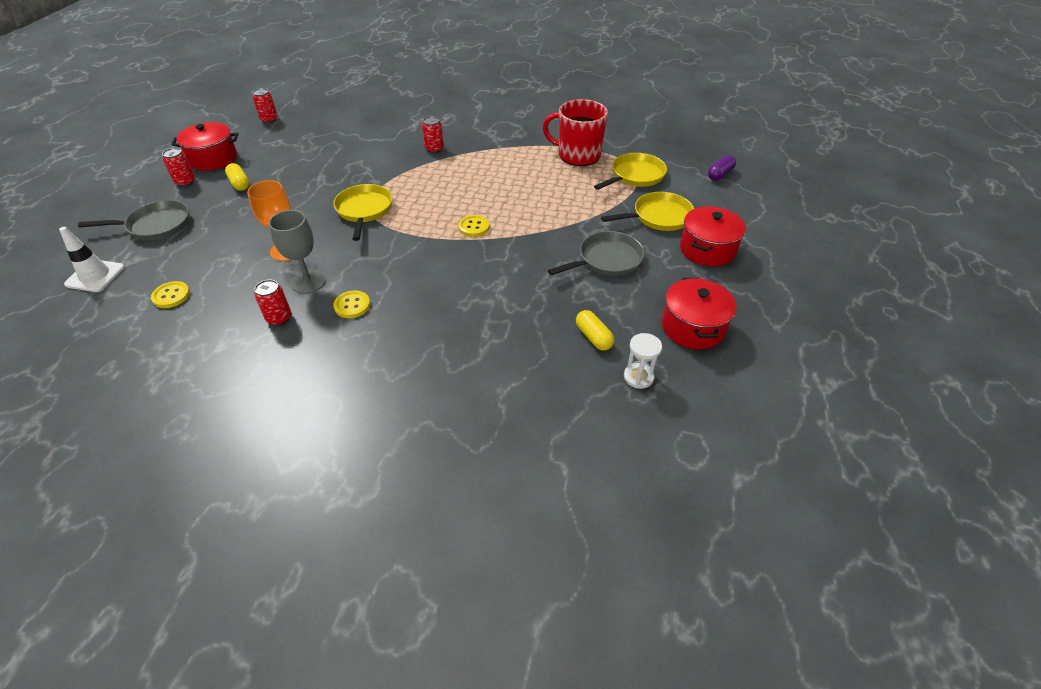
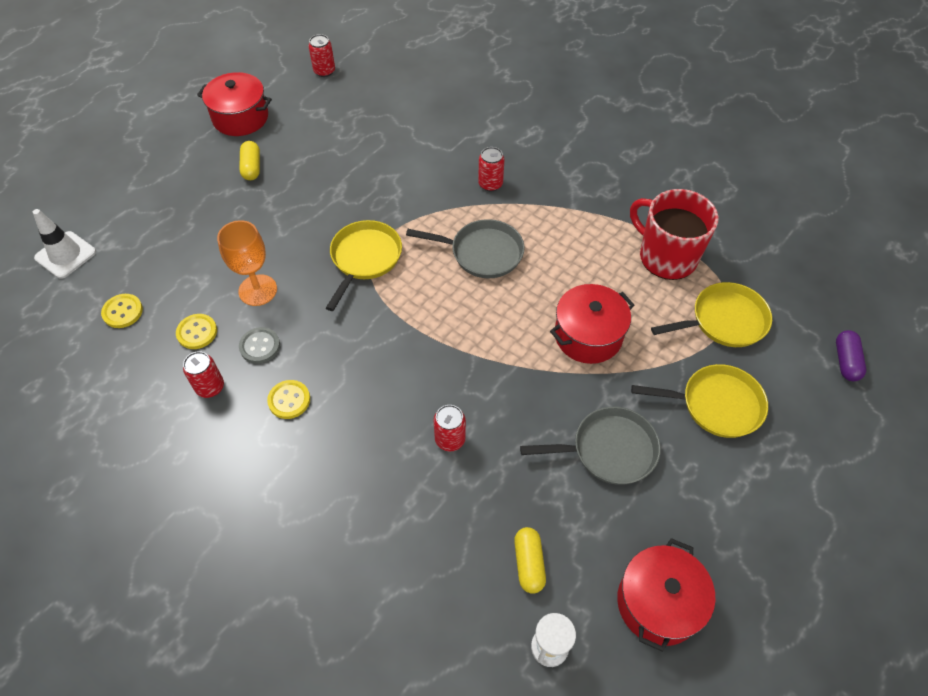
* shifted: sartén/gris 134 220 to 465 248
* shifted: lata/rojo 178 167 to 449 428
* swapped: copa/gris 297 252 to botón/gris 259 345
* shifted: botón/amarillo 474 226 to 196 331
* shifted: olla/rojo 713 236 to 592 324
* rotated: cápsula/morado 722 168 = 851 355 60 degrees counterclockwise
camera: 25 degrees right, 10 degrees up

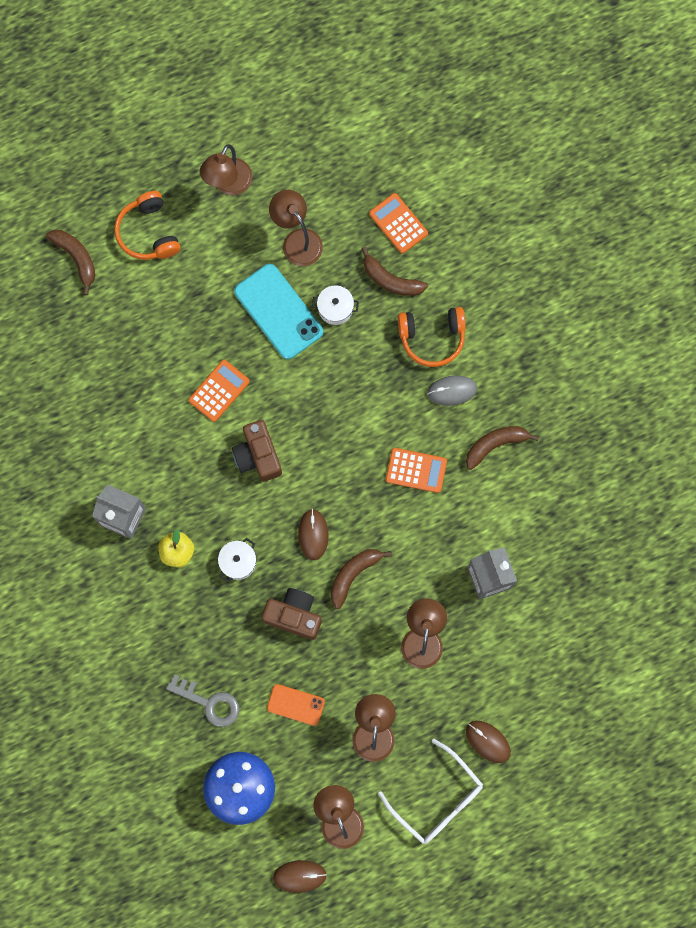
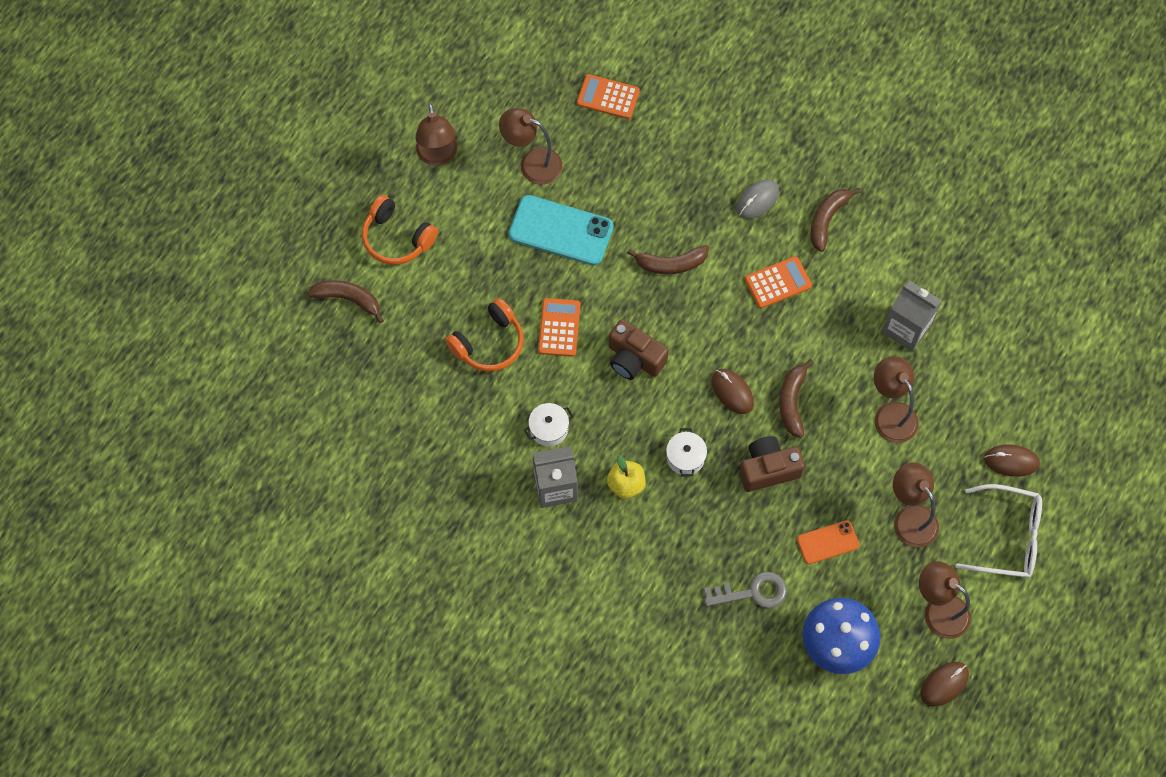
* shifted: olla/blanco 335 305 to 548 424
* shifted: plátano/marrón 394 271 to 668 259
* shifted: auriculares/naranja 432 337 to 484 335
camera: 35 degrees left, 10 degrees down

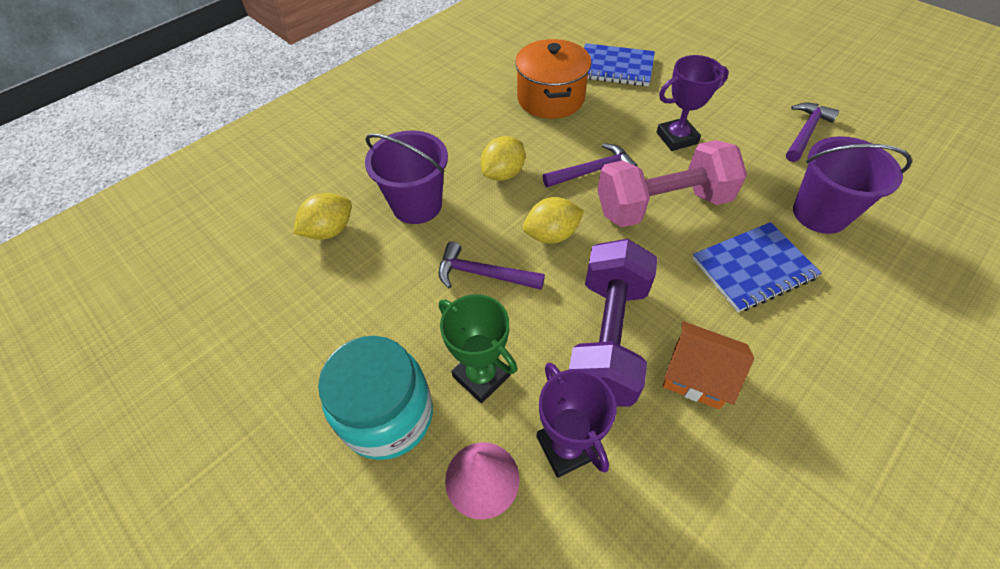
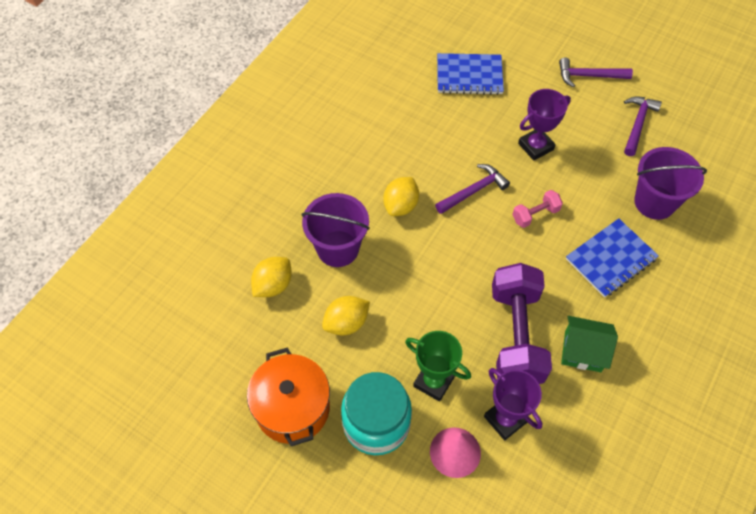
* shifted: martillo/morado 491 266 to 596 72
* shifted: olla/naranja 553 79 to 288 397
* shifted: limón/amarillo 553 220 to 346 315
* scaled: mancuerna/rosa 672 183 = 537 209 x0.46
* repainted: casa/naranja 708 365 to casa/verde 589 344
camera: 15 degrees left, 5 degrees up

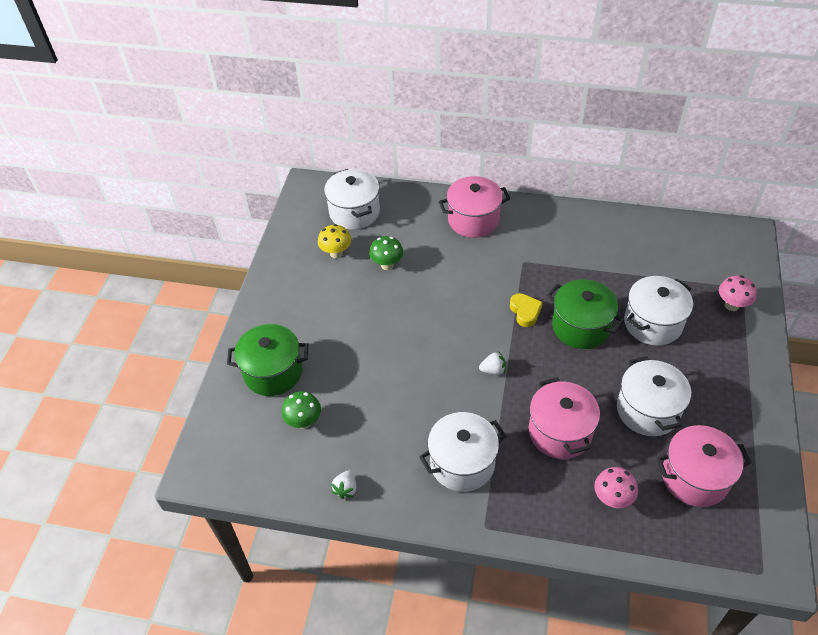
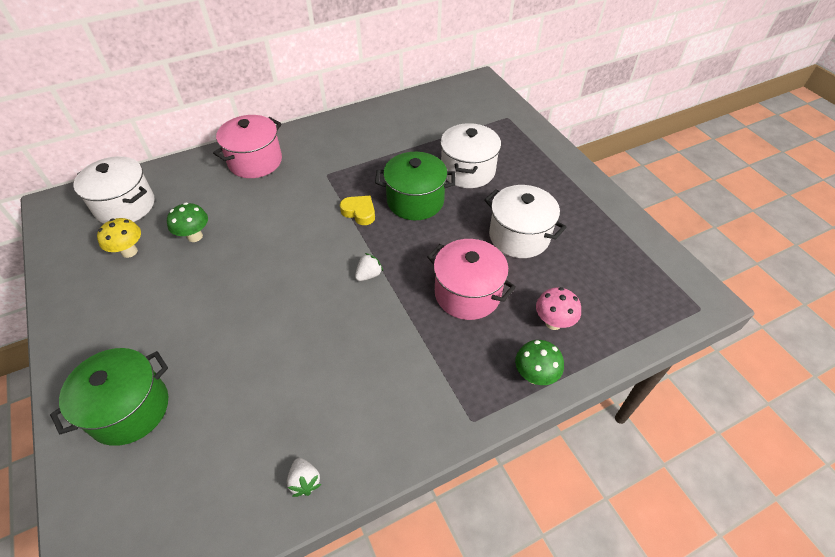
* shifted: seta/verde 301 410 to 539 362
* gone: olla/blanco 462 452
* gone: olla/rosa 704 466
* gone: seta/rosa 738 293
camera: 40 degrees left, 0 degrees up

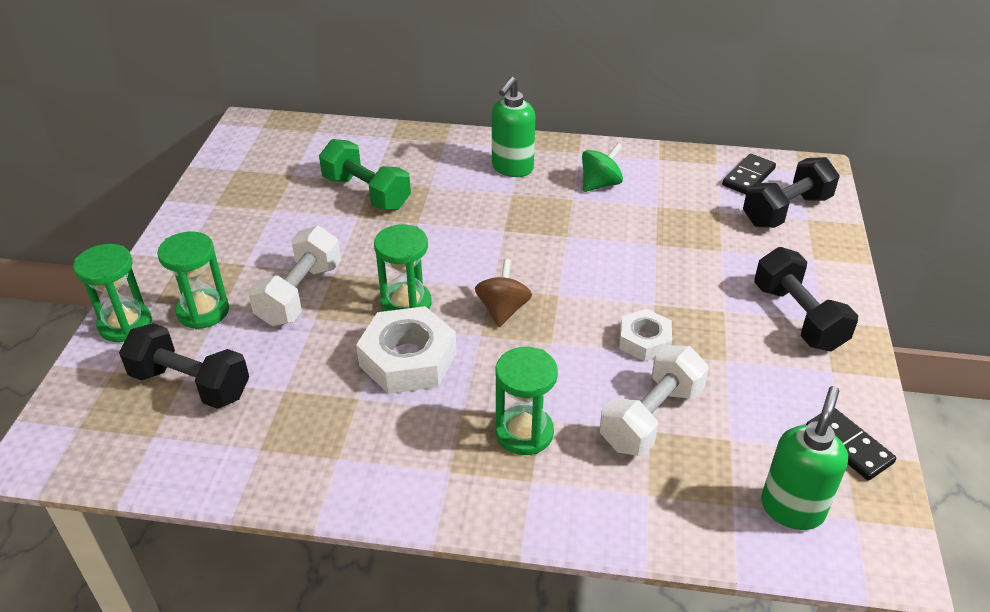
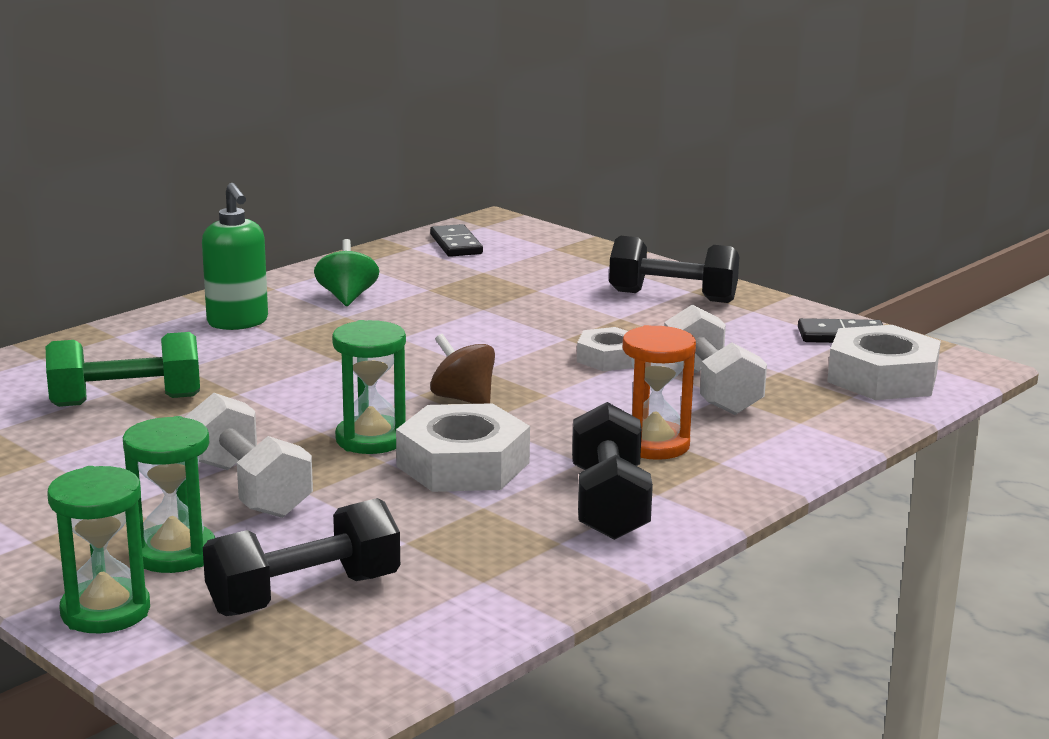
* repainted: reloj de arena/verde 526 401 to reloj de arena/naranja 659 392
* shifted: mancuerna/negro 791 192 to 612 471
* swapped: dispensador de jabón/verde 804 458 to tuerca/blanco 884 362
camera: 55 degrees left, 20 degrees down

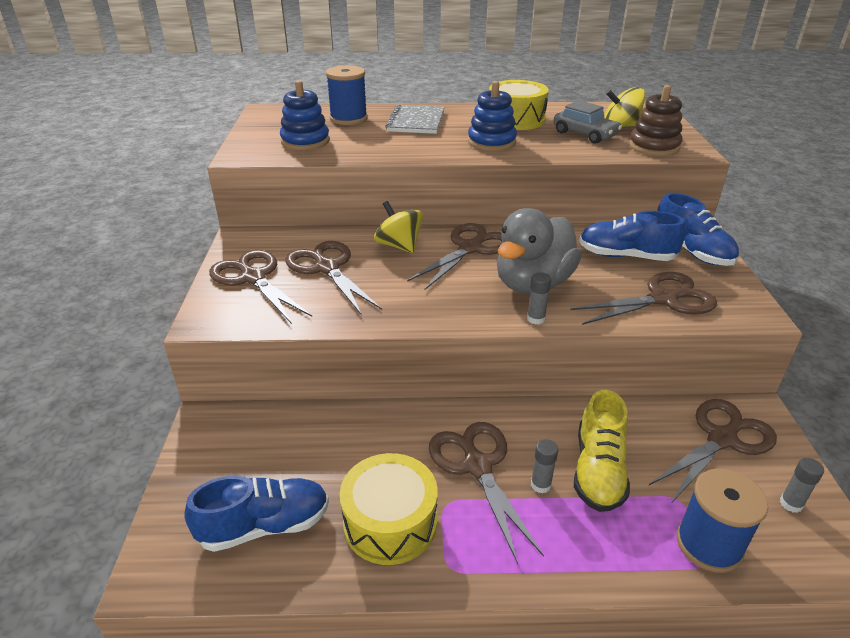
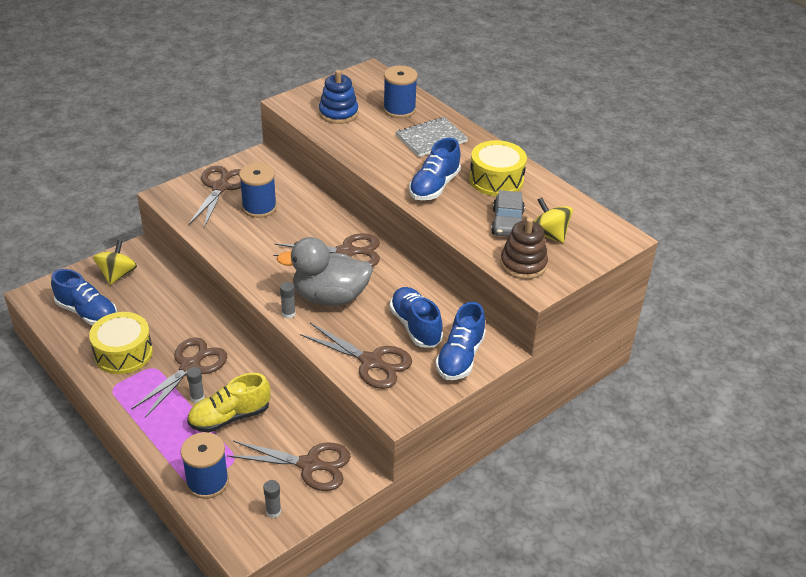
* swapped: tijeras/marrón 334 278 to carrete/azul 258 190
* shifted: peonza/amarillo 398 227 to 115 262
* swapped: juguete apilable/azul 492 116 to zapato/azul 435 169
camera: 50 degrees right, 5 degrees up

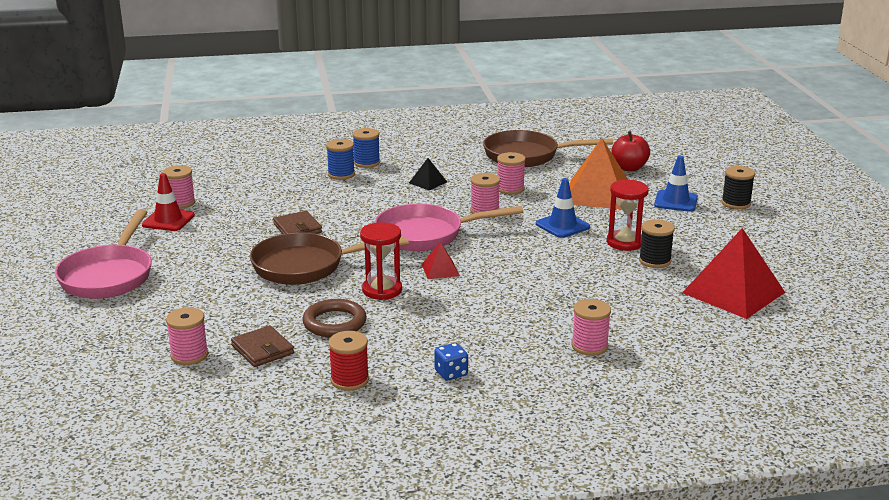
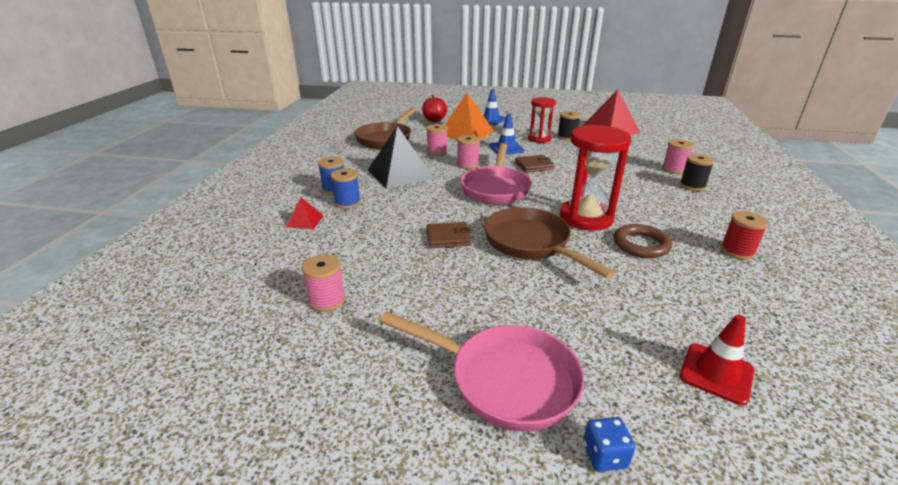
* shifted: cono de tráfico/rojo 168 202 to 717 360
* gone: carrete/rosa 187 336
* shifted: cartera/marrón 262 346 to 535 164
* rotated: sartén/marrón 329 258 = 549 243 135 degrees clockwise
* scaled: reloj de arena/rojo 381 261 = 595 178 x1.59
* scaled: pirámide/negro 428 174 = 401 157 x2.19
* shifted: pirámide/rojo 441 260 to 305 213
* shifted: dado/azul 451 362 to 609 444
* shifted: carrete/negro 738 187 to 697 172
camera: 70 degrees left, 5 degrees up

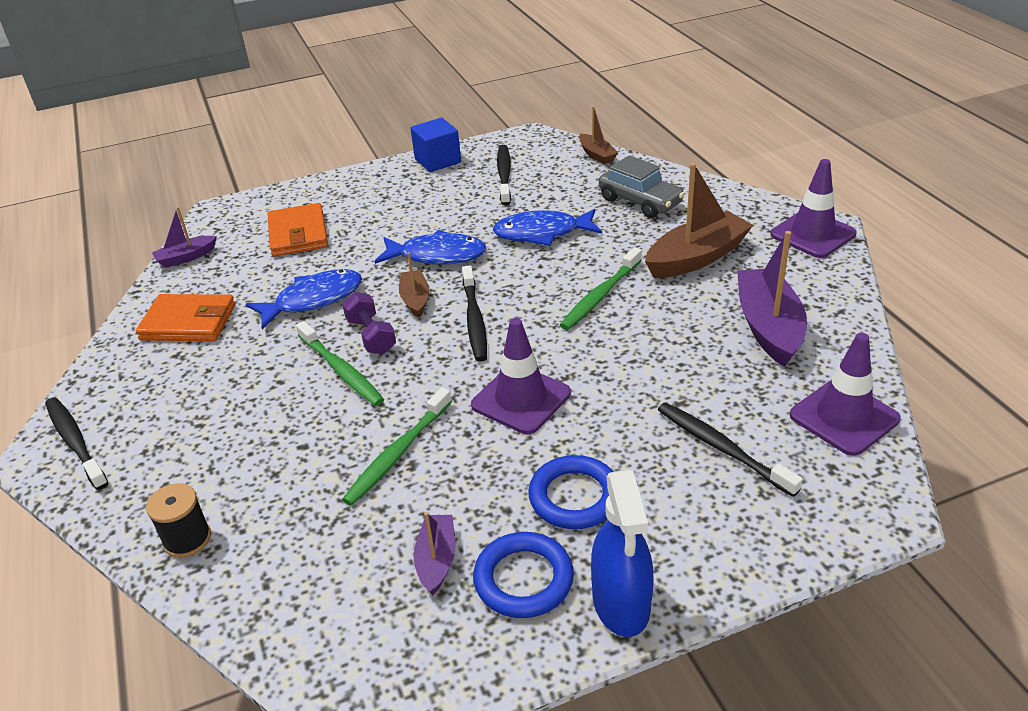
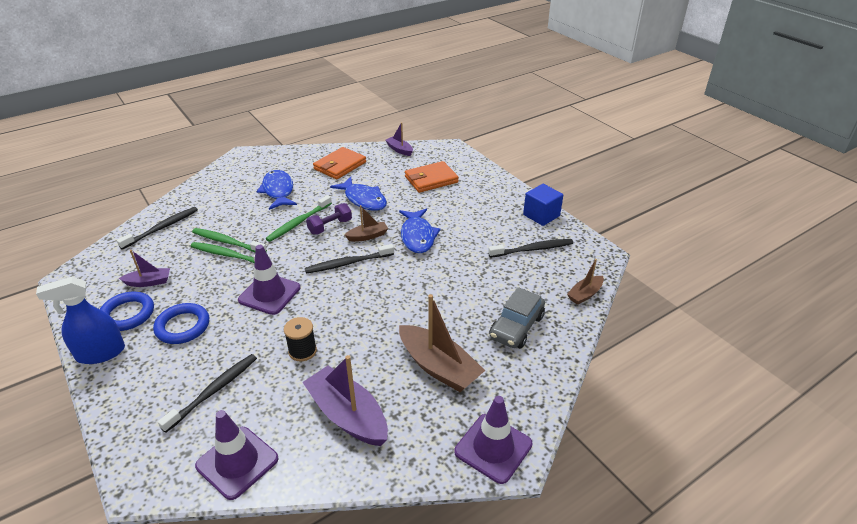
* shifted: cepillo de dientes/negro 76 443 to 157 228
* rotated: cartera/naranja 185 317 = 339 163 45 degrees clockwise
* shifted: carrete/negro 178 520 to 300 339
* shifted: pez/azul 547 227 to 276 190
* shifted: cepillo de dientes/verde 601 288 to 229 240
* rotated: barco/morado 772 299 = 345 400 120 degrees counterclockwise
camera: 75 degrees right, 0 degrees up

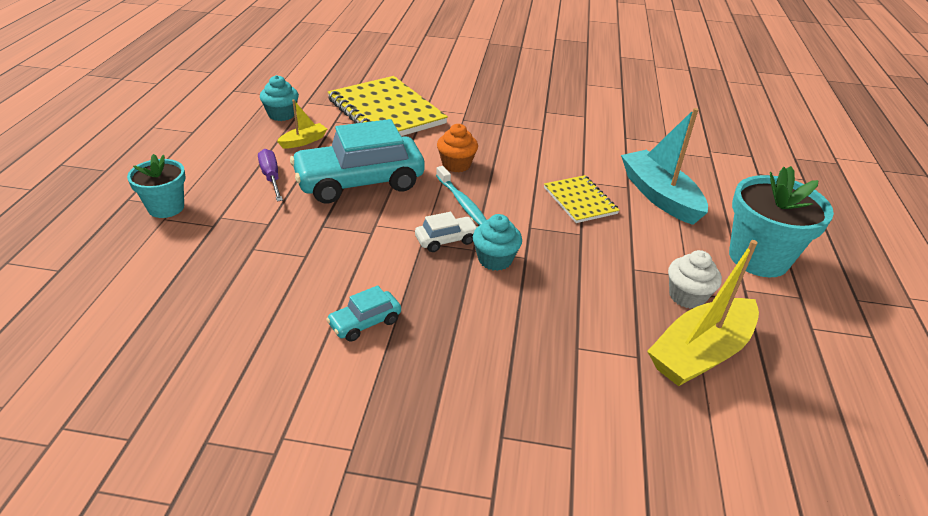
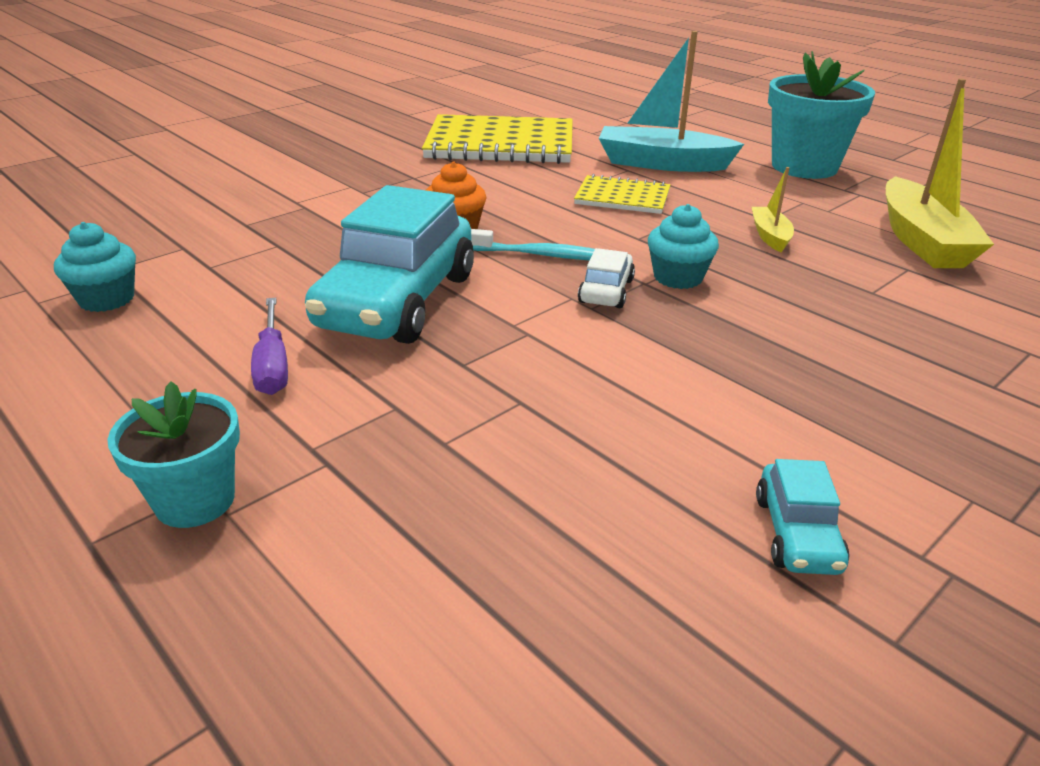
* rotated: destornillador/morado 270 175 = 269 346 120 degrees counterclockwise
* shifted: barco/amarillo 302 124 to 772 209
* shifted: coche/turquesa 363 313 to 802 517
* shifted: cuaderno/amarillo 387 106 to 497 139
* gone: magdalena/blanco 695 279
camera: 50 degrees left, 5 degrees down

